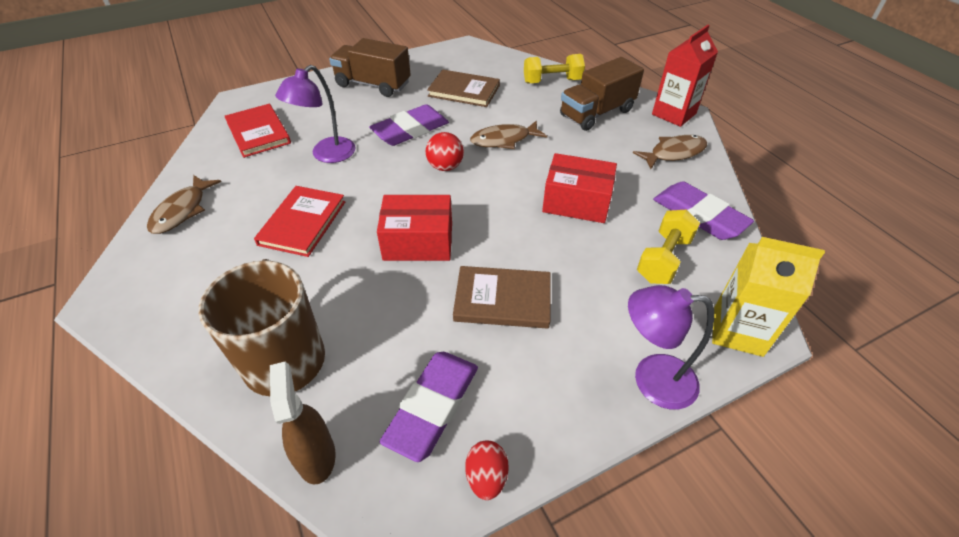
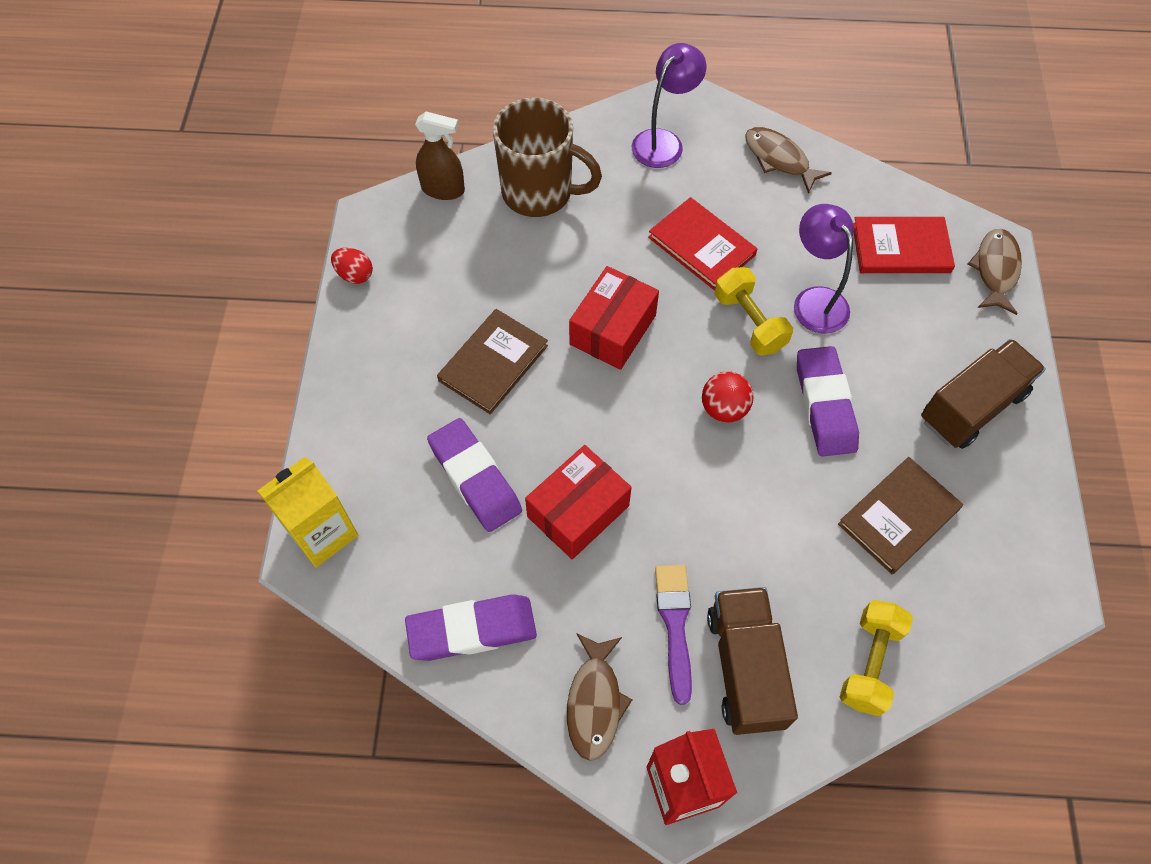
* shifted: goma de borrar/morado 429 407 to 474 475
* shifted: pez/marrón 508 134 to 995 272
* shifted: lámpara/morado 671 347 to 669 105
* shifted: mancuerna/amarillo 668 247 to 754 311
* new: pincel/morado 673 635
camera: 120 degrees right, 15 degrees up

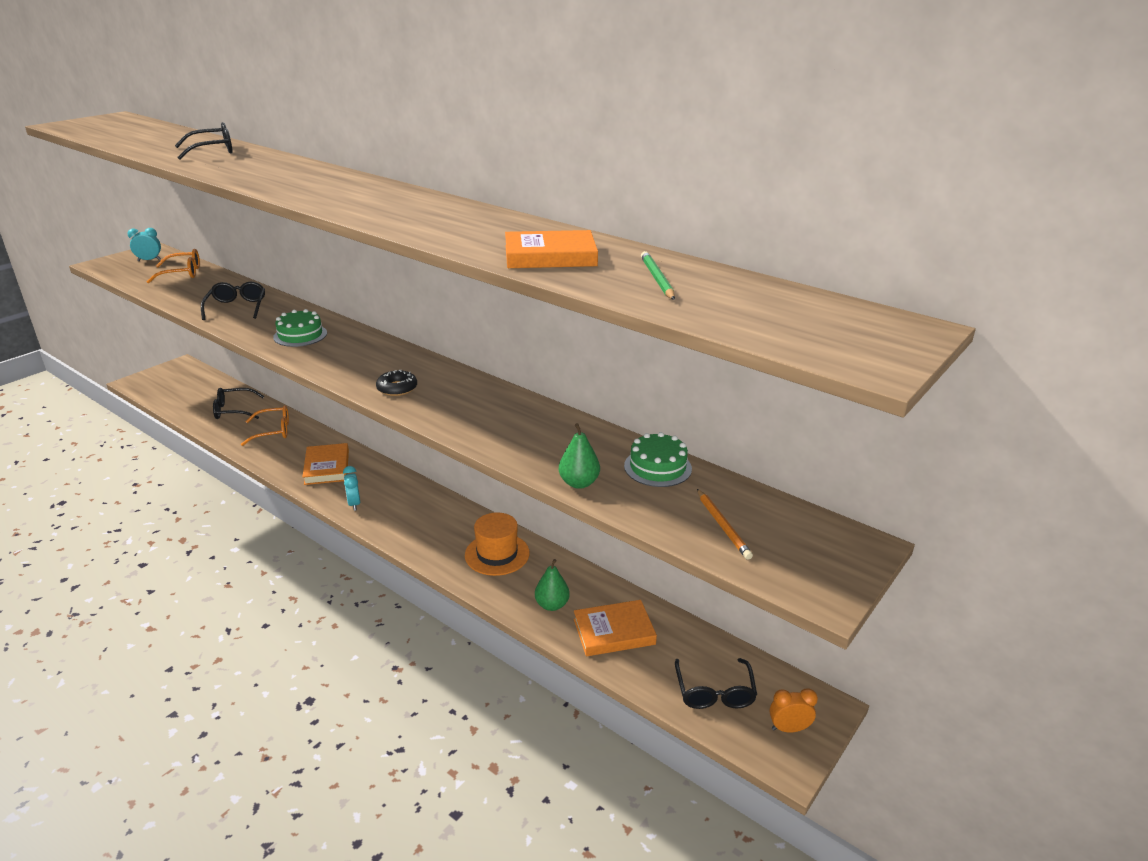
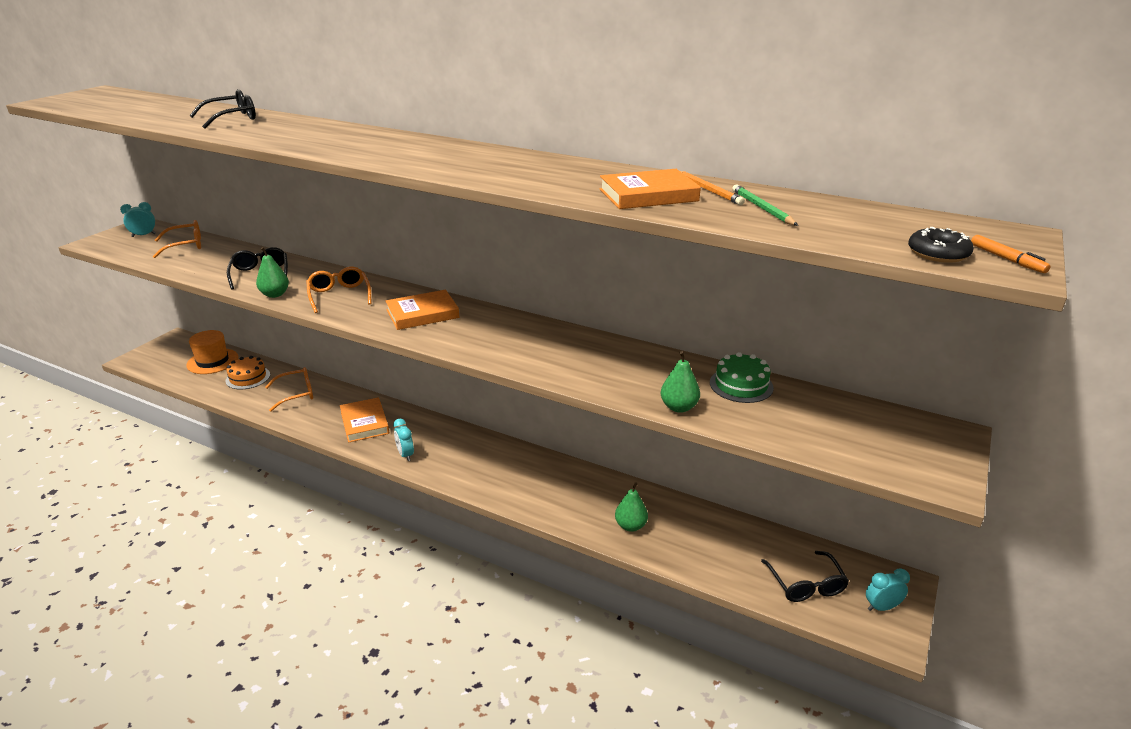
* swapped: gafas/negro 238 403 to tarta/naranja 248 373
* swapped: tarta/verde 300 328 to gafas/naranja 338 290
* shifted: rosquilla/negro 396 383 to 941 245
* shifted: sombrero/naranja 497 544 to 212 352
* shifted: libro/naranja 615 628 to 422 310
* shifted: lápiz/naranja 725 524 to 712 188
* repainted: despertador/naranja 793 710 to despertador/turquesa 888 590
* new: pera/verde 272 272
* new: rotulador/naranja 1011 254
camera: 10 degrees left, 0 degrees up

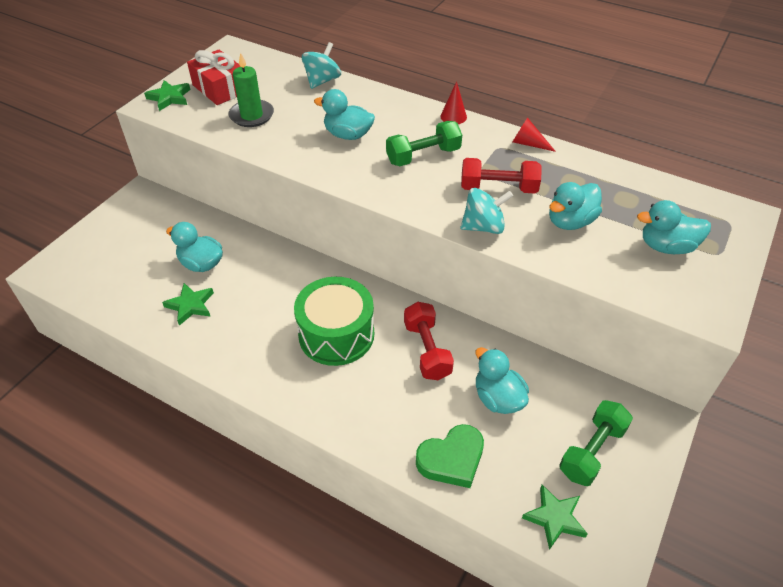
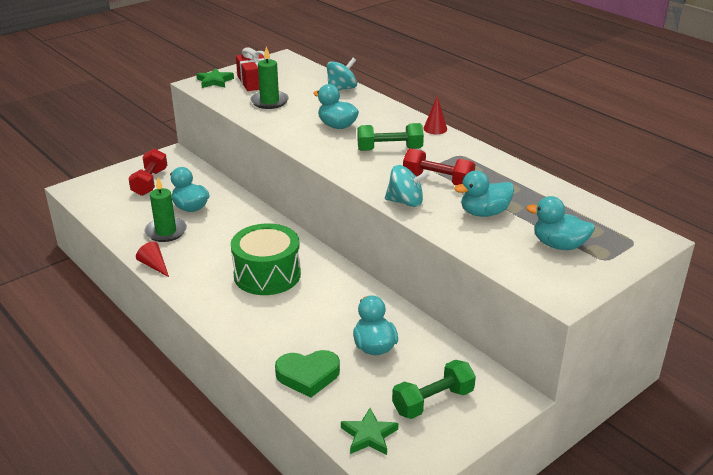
* swapped: estrella/verde 188 304 to vela/verde 165 210
* shifted: mancuerna/rojo 429 341 to 147 172
* shifted: cono/rojo 534 134 to 152 259
camera: 20 degrees right, 15 degrees down

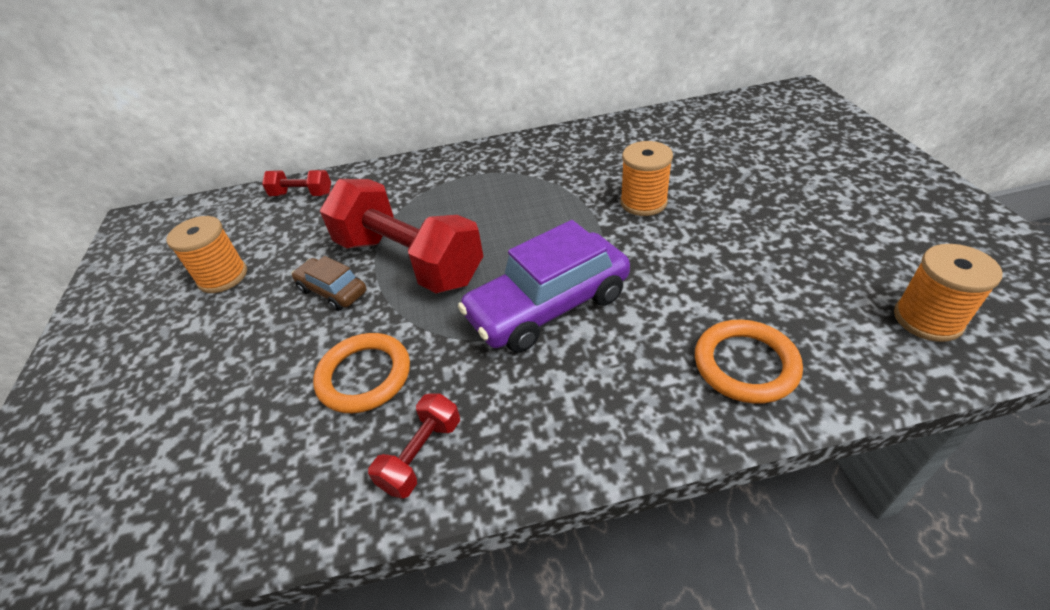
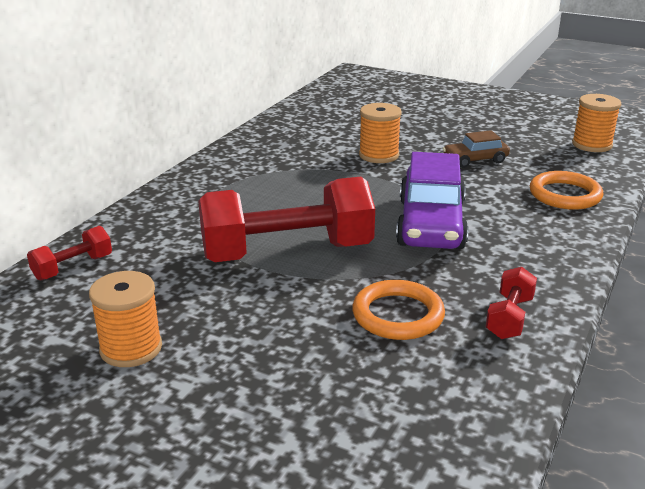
* shifted: coche/marrón 329 283 to 476 149
* rotated: mancuerna/rojo 414 446 = 511 303 45 degrees clockwise
camera: 55 degrees left, 15 degrees down

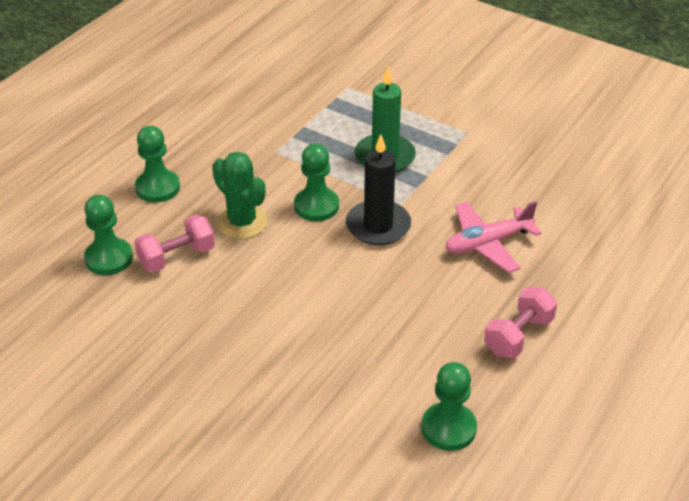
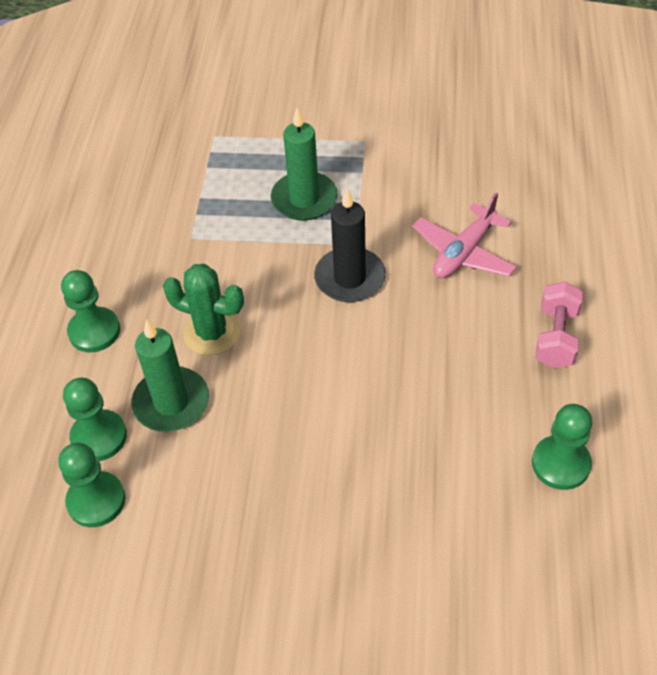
* swapped: mancuerna/rosa 175 244 to vela/verde 170 375
* shifted: peón/verde 316 182 to 91 485
camera: 25 degrees left, 10 degrees up

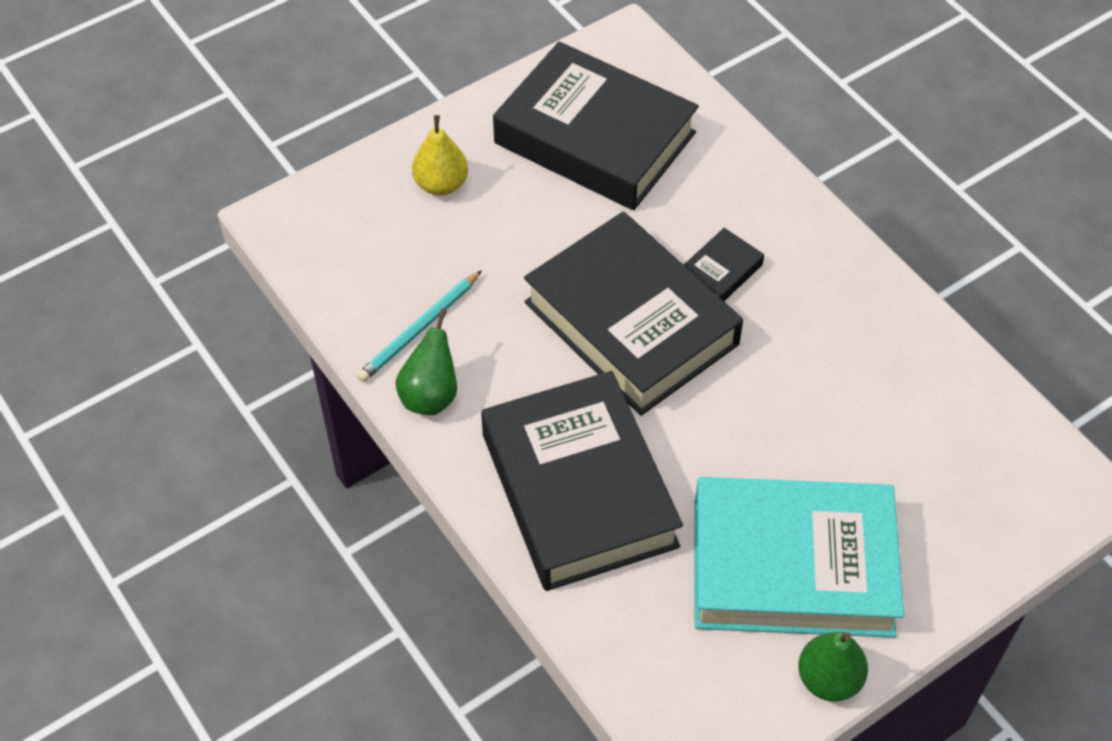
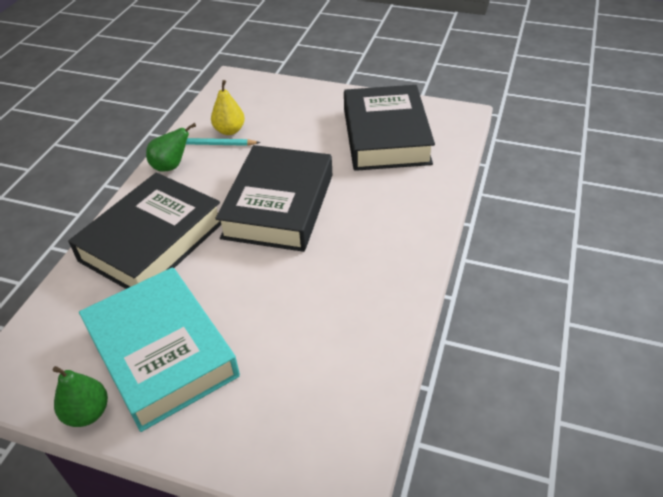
* shifted: pera/amarillo 440 155 to 228 107
* gone: libro/negro 724 264
camera: 55 degrees right, 10 degrees down

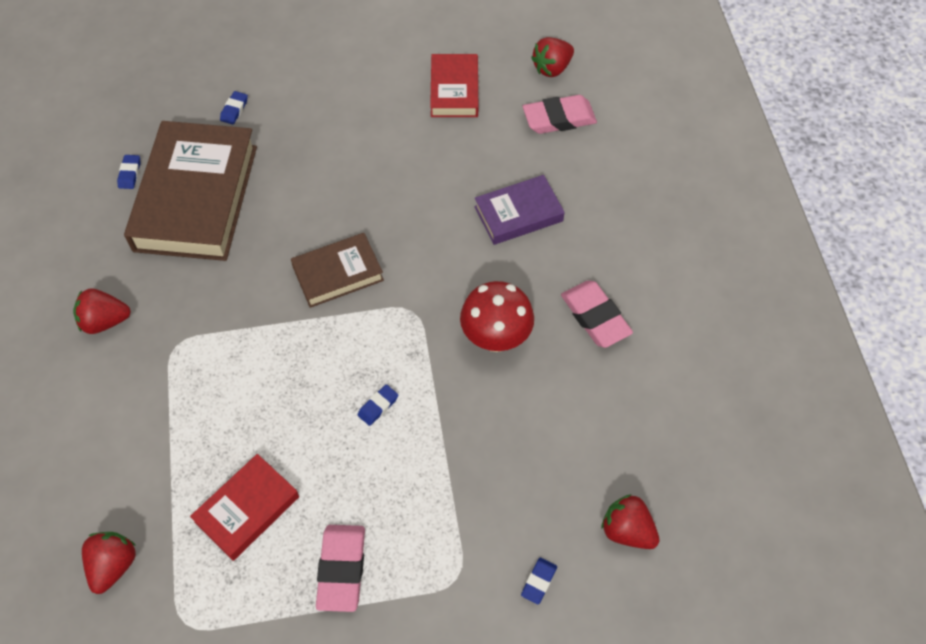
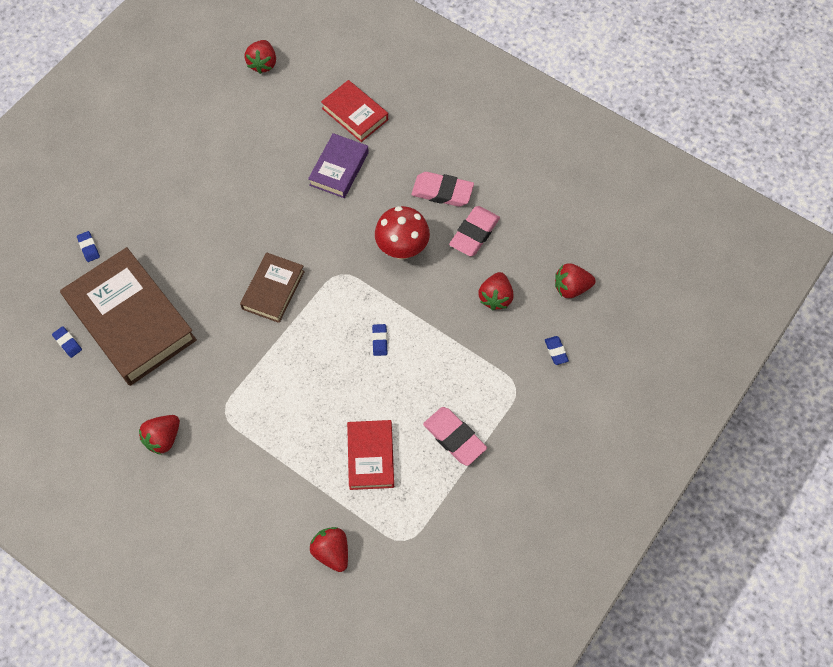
* shifted: libro/rojo 454 85 to 354 111
* shifted: goma de borrar/rosa 560 114 to 474 231
* new: fresa/rojo 495 291
camera: 45 degrees left, 5 degrees up

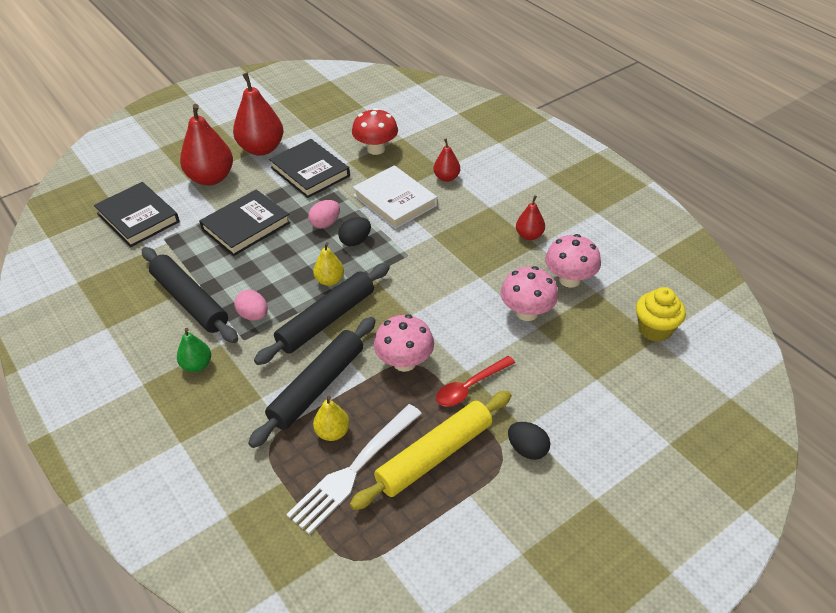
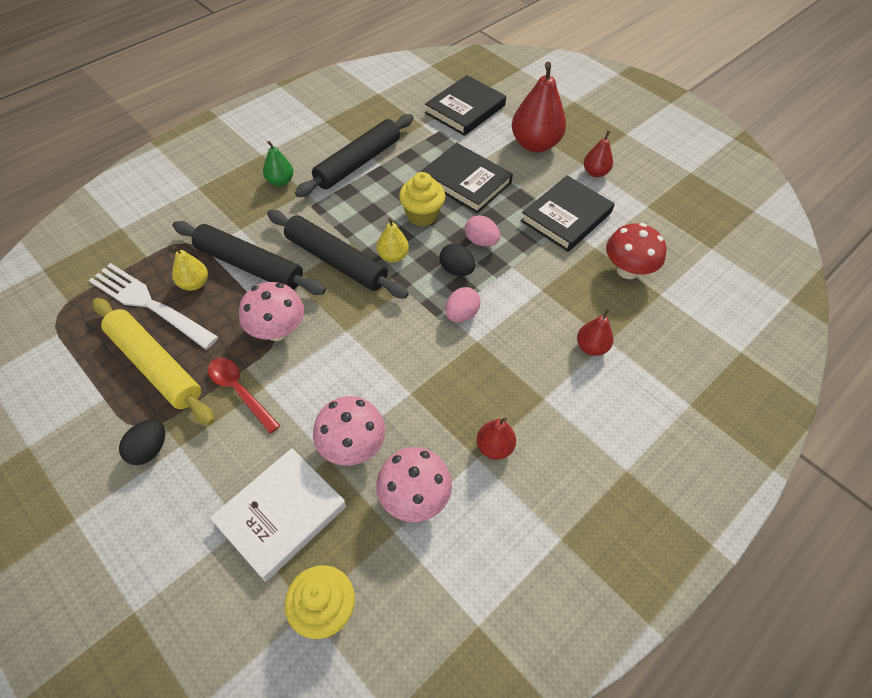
* scaled: pera/rojo 258 114 = 598 153 x0.52
* shifted: huevo/rosa 251 305 to 463 304
* shifted: libro/blanco 395 197 to 278 515
* new: magdalena/amarillo 422 199
camera: 80 degrees right, 10 degrees up

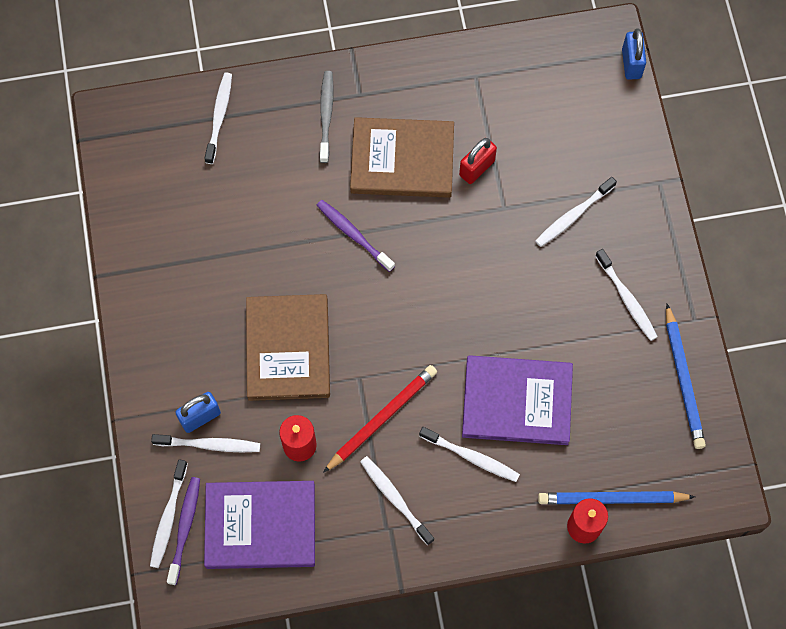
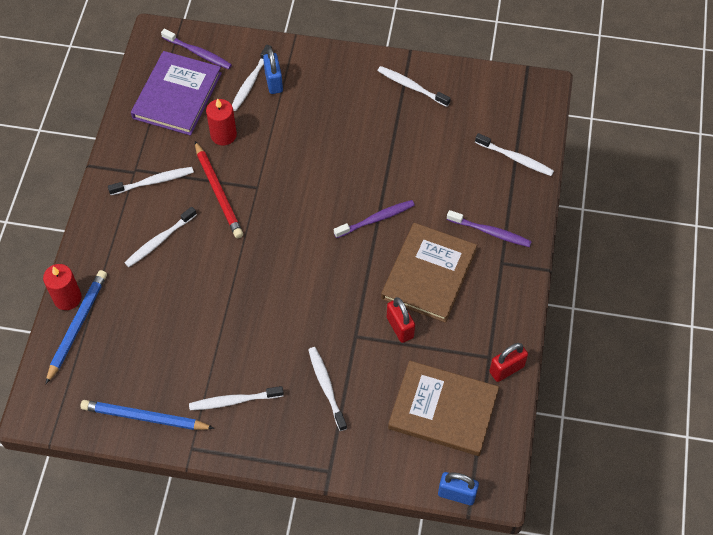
* shifted: cepillo de dientes/blanco 169 513 to 414 86
* shifted: libro/marrón 288 347 to 443 408
* repainted: cepillo de dientes/gris 326 117 to cepillo de dientes/morado 489 228
* gone: libro/morado 517 400
* new: candado/rojo 508 362
camera: 110 degrees right, 10 degrees down

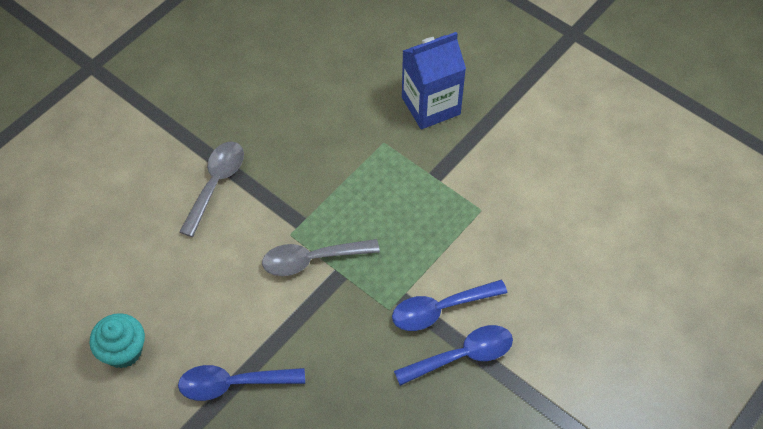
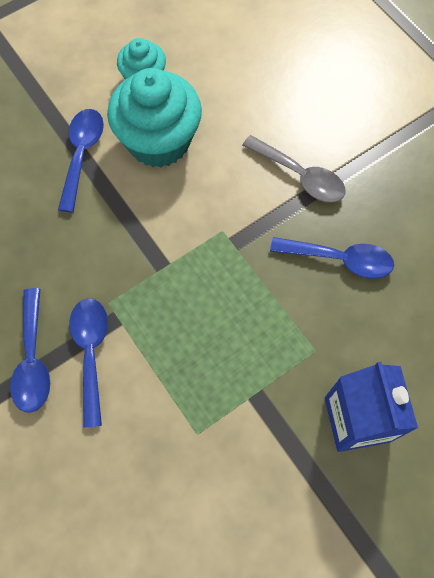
* gone: cuchara/gris 321 257
* new: magdalena/turquesa 154 117
* new: cuchara/azul 332 258
camera: 105 degrees right, 10 degrees up

